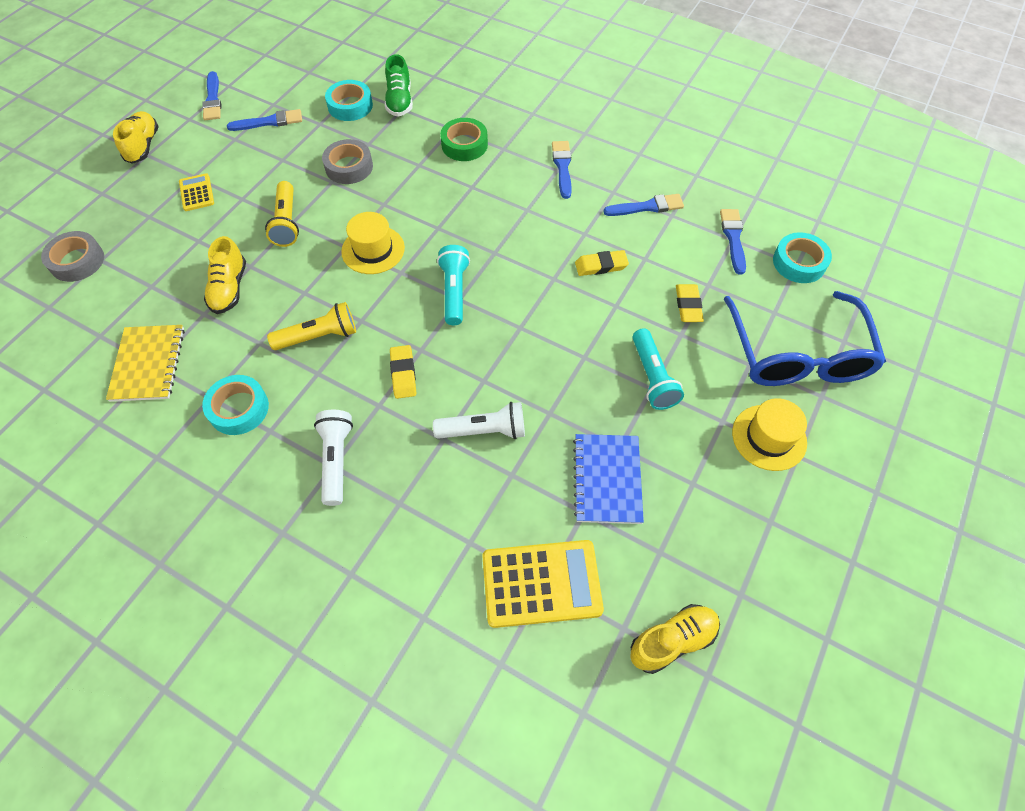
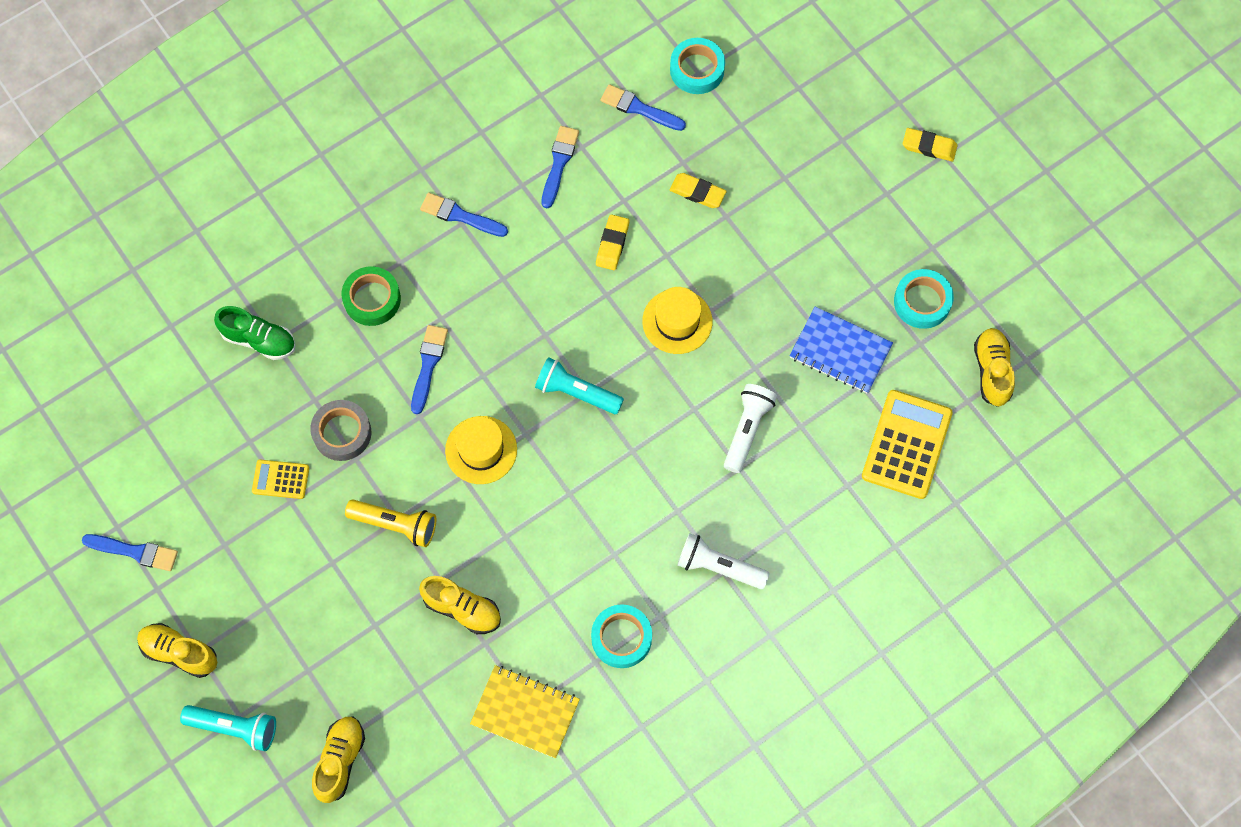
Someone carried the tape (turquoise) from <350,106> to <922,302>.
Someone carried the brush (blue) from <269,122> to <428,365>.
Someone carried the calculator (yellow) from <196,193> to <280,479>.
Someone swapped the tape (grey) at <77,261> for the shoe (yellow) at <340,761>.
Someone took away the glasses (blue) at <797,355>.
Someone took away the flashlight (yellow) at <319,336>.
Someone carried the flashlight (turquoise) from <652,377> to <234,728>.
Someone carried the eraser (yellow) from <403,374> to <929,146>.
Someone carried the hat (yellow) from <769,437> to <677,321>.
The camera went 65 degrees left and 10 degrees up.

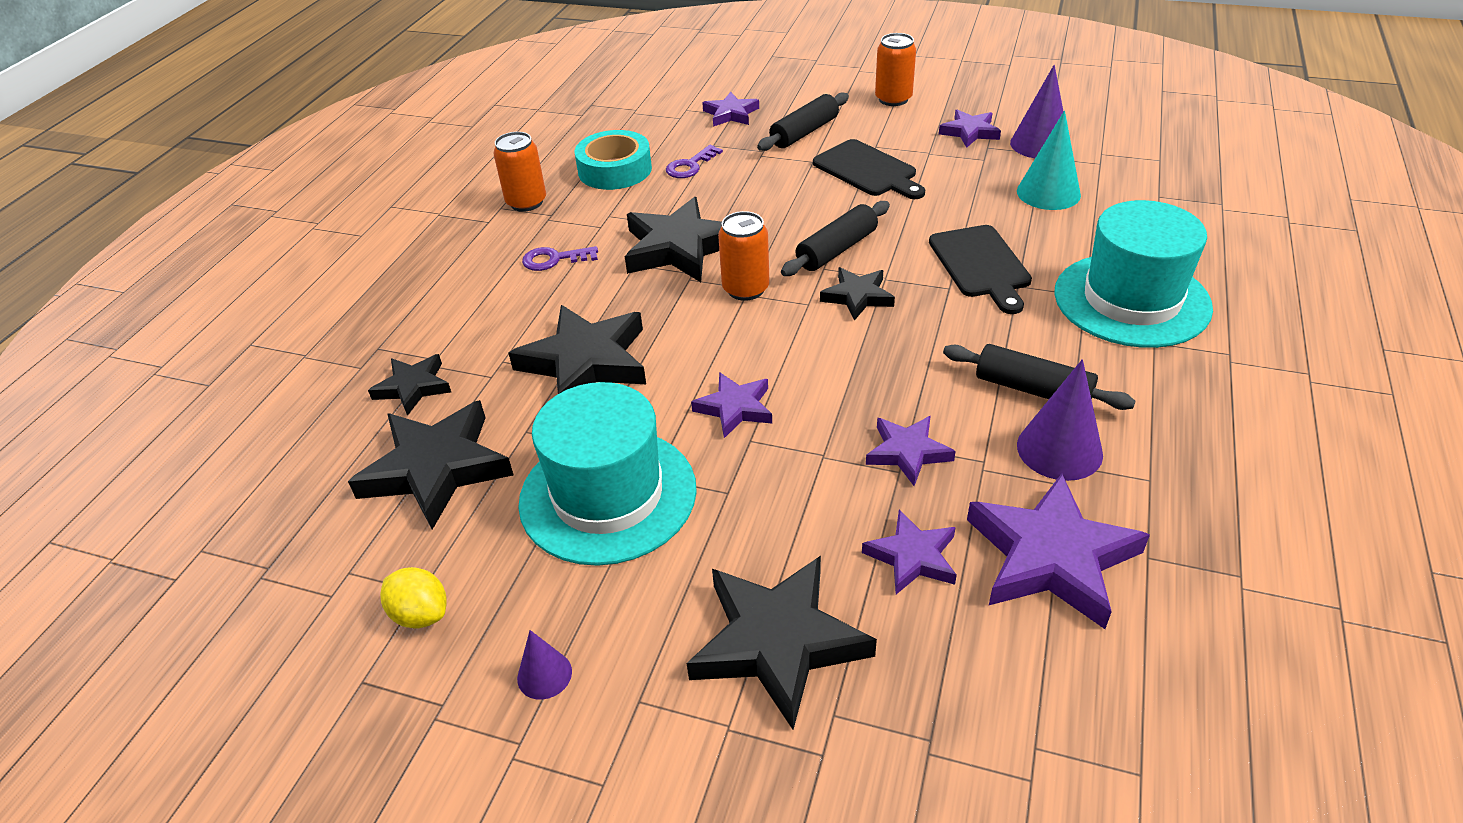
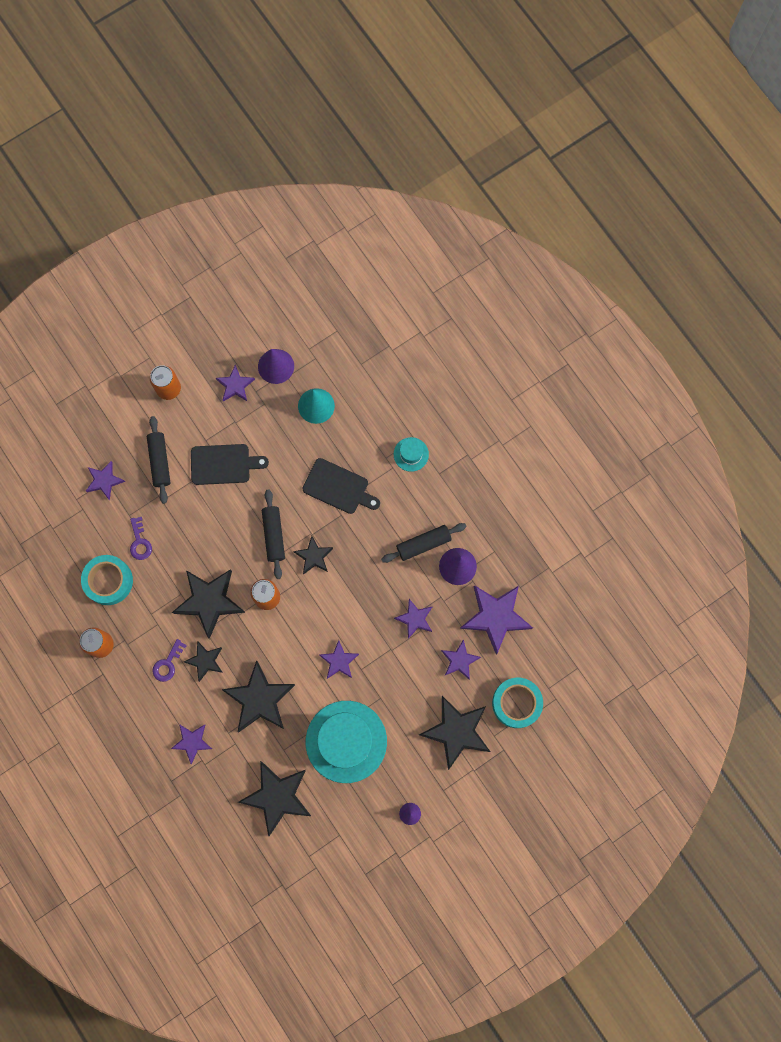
Someone scaled the hat (turquoise) at <1131,300> by 0.45.
Someone carried the star (black) from <413,387> to <205,661>.
Someone took away the lemon (yellow) at <421,614>.
Someone put down the tape (turquoise) at <516,703>.
Someone put down the star (purple) at <192,742>.
The camera went 55 degrees left and 35 degrees up.

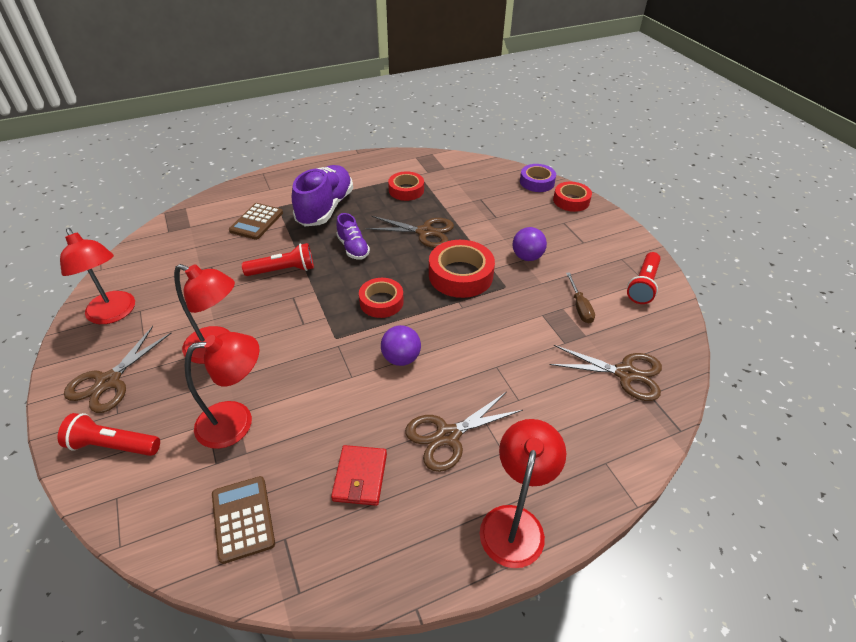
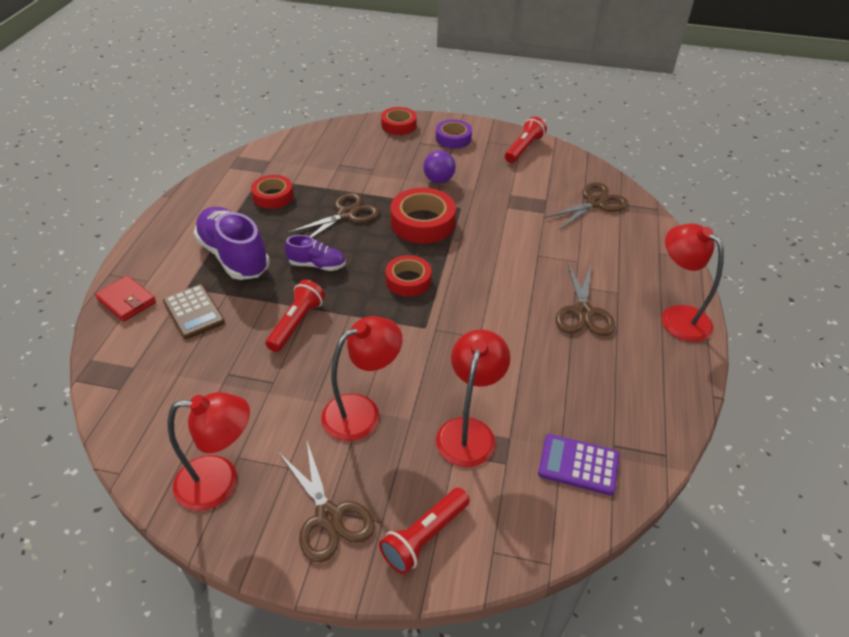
Someone carried the tape (purple) from <537,182> to <453,138>.
Someone rotated the flashlight (red) at <643,285> by 120 degrees counterclockwise.
Someone took away the screwdriver (brown) at <580,307>.
Someone took away the ball (purple) at <401,358>.
Someone carried the wallet (red) from <360,477> to <126,301>.
Someone repainted the calculator (brown) at <243,519>, which became the calculator (purple) at <578,465>.
The camera went 55 degrees left and 0 degrees up.

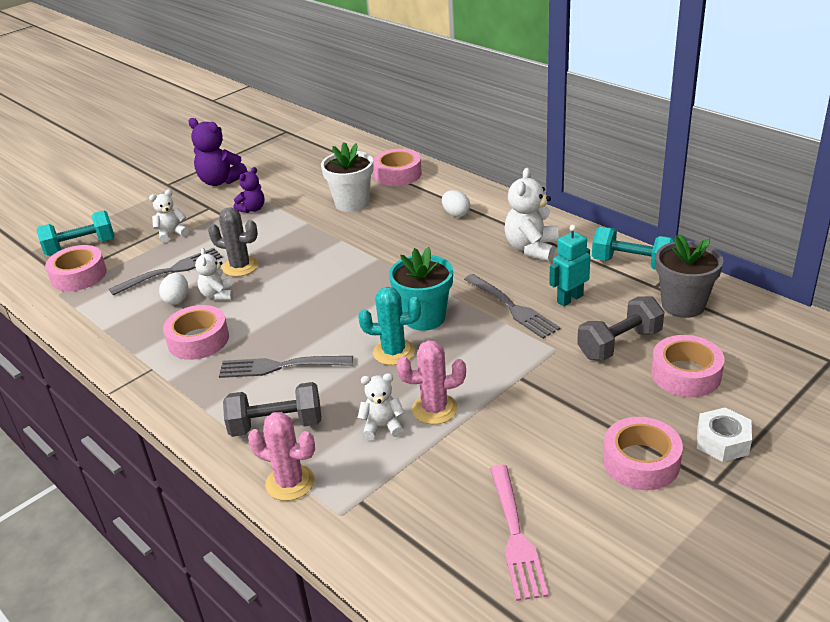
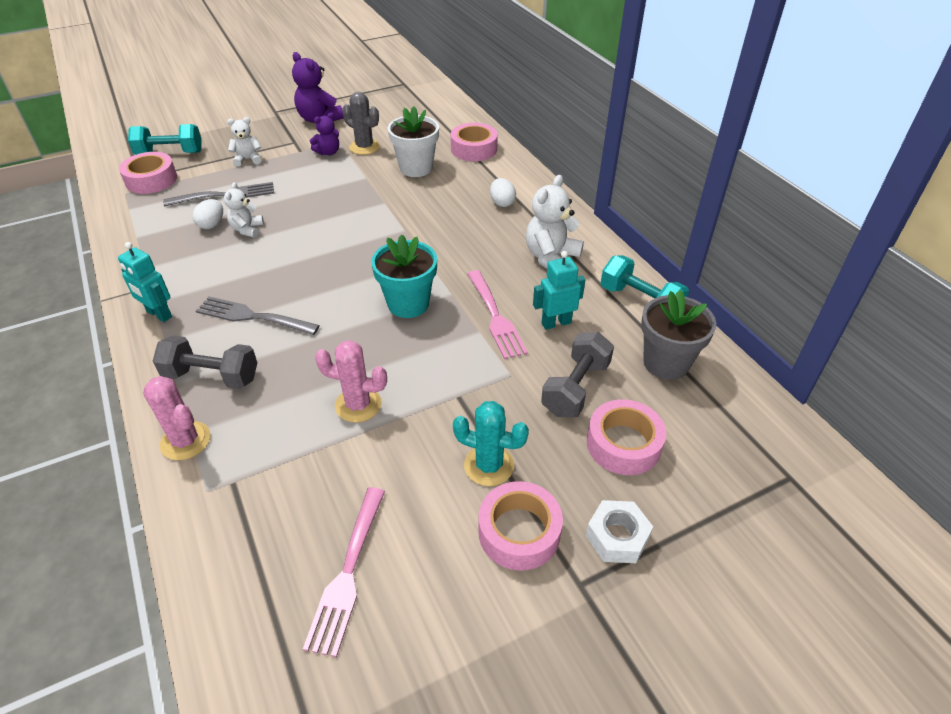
Someone carried the cactus (grey) from <240,267> to <364,147>.
Someone repainted the fork (grey) at <512,308>, which became the fork (pink) at <495,317>.
Someone carried the cactus (turquoise) from <393,352> to <489,465>.
Someone rotated the dumbbell (grey) at <619,344> by 45 degrees counterclockwise.
Someone took away the tape (pink) at <198,340>.
Someone took away the teddy bear (white) at <382,426>.
Someone put down the robot (turquoise) at <159,314>.
The camera went 15 degrees right and 10 degrees up.

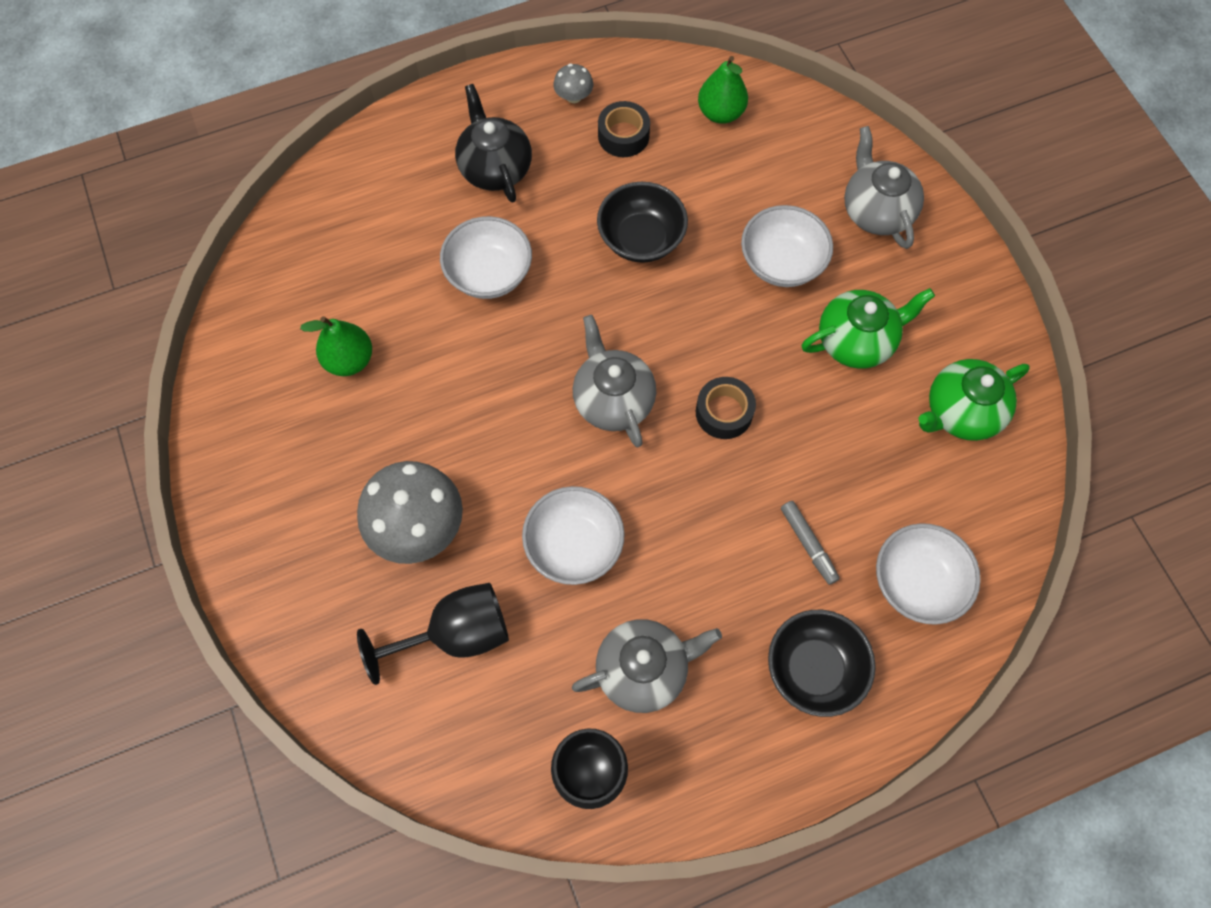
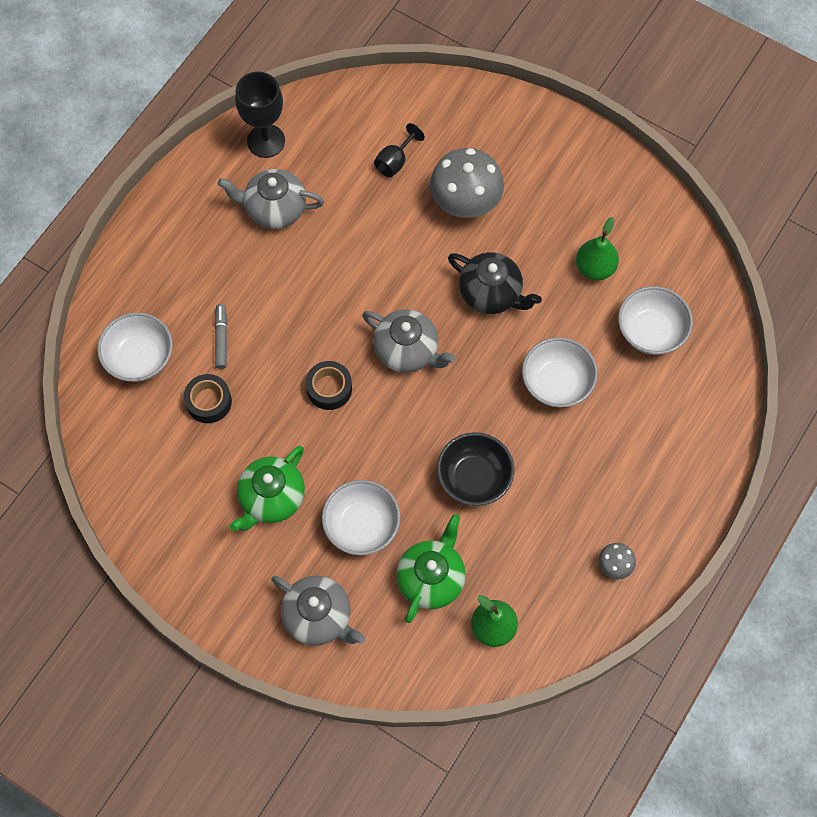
Someone carried the teapot (black) from <495,168> to <491,293>.
Someone carried the tape (black) from <623,136> to <209,402>.
Someone carried the teapot (green) from <961,412> to <431,578>.
Someone carried the bowl (white) from <574,545> to <650,331>.
Someone rotated the marker (grey) at <808,544> by 60 degrees clockwise.
Someone scaled the goblet (black) at <456,634> by 0.59.
Someone took away the bowl (black) at <814,669>.
Someone rotated the teapot (grey) at <643,670> by 60 degrees clockwise.
The camera went 145 degrees right and 0 degrees up.

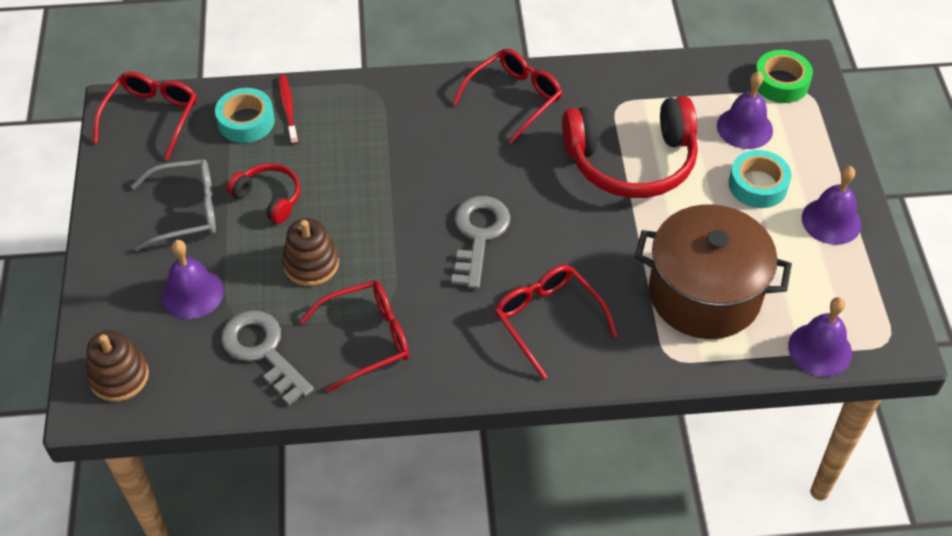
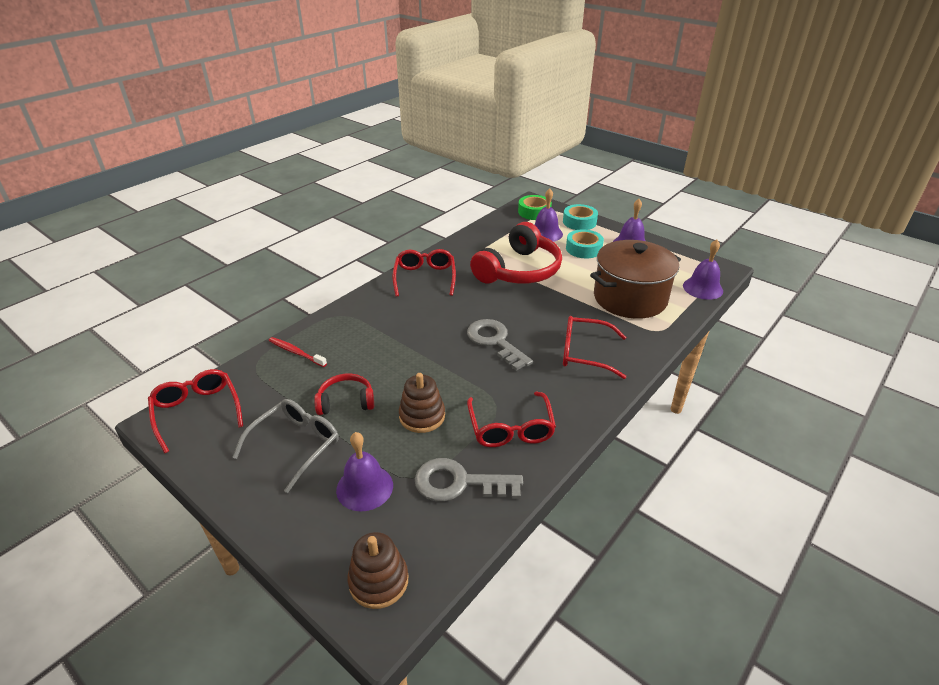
Someone carried the tape (turquoise) from <246,121> to <579,222>.
Someone rotated the glasses (red) at <367,339> by 150 degrees clockwise.
The camera went 45 degrees left and 15 degrees down.

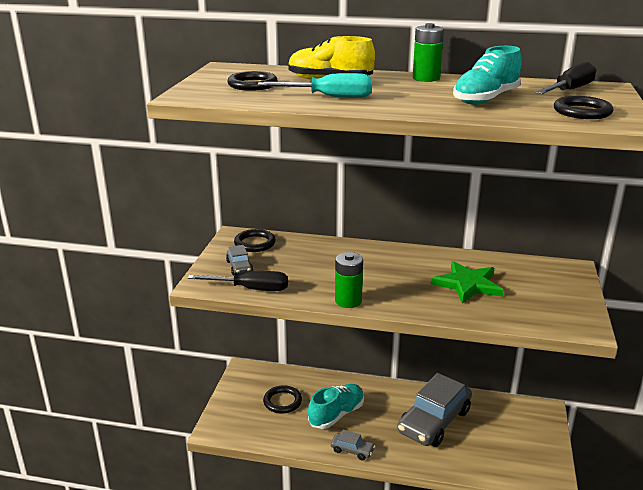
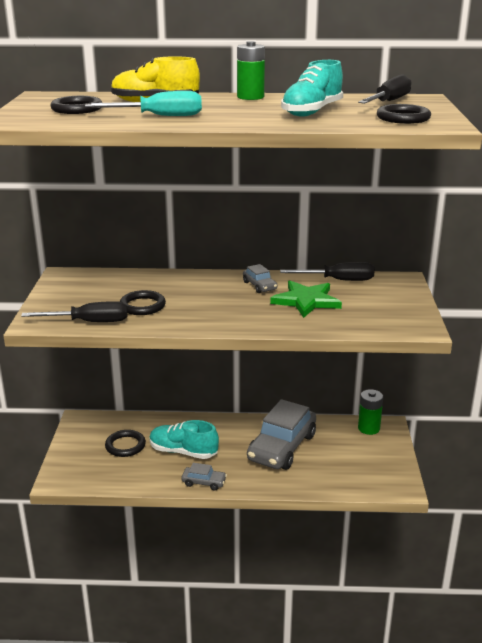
Someone carried the ring (black) from <255,243> to <142,306>.
Someone carried the car (grey) from <239,267> to <259,286>.
Someone carried the battery (green) from <348,301> to <368,428>.
Someone rotated the shoe (turquoise) at <336,414> by 105 degrees counterclockwise.
Someone put down the screwdriver (black) at <338,280>.
The camera went 10 degrees left and 0 degrees up.

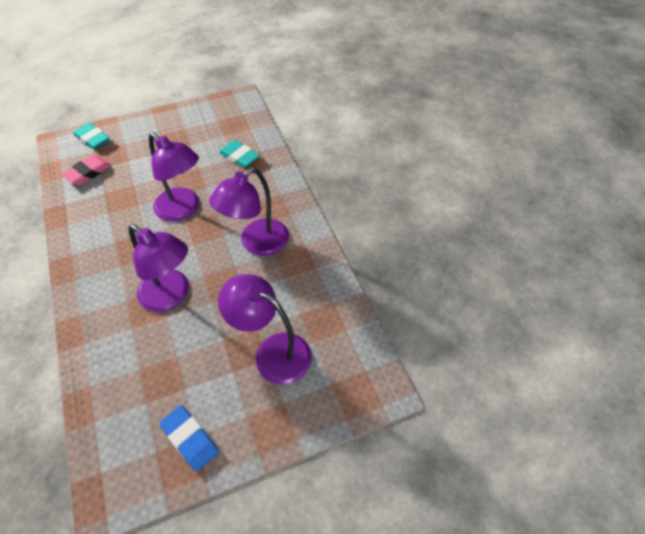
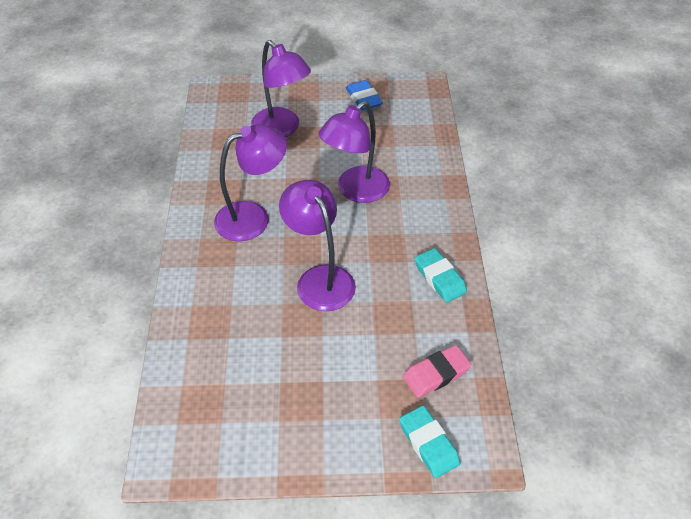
Someone carried the eraser (turquoise) from <239,156> to <440,278>.
Someone rotated the lamp (purple) at <171,296> by 105 degrees counterclockwise.
The camera went 160 degrees left and 5 degrees down.

